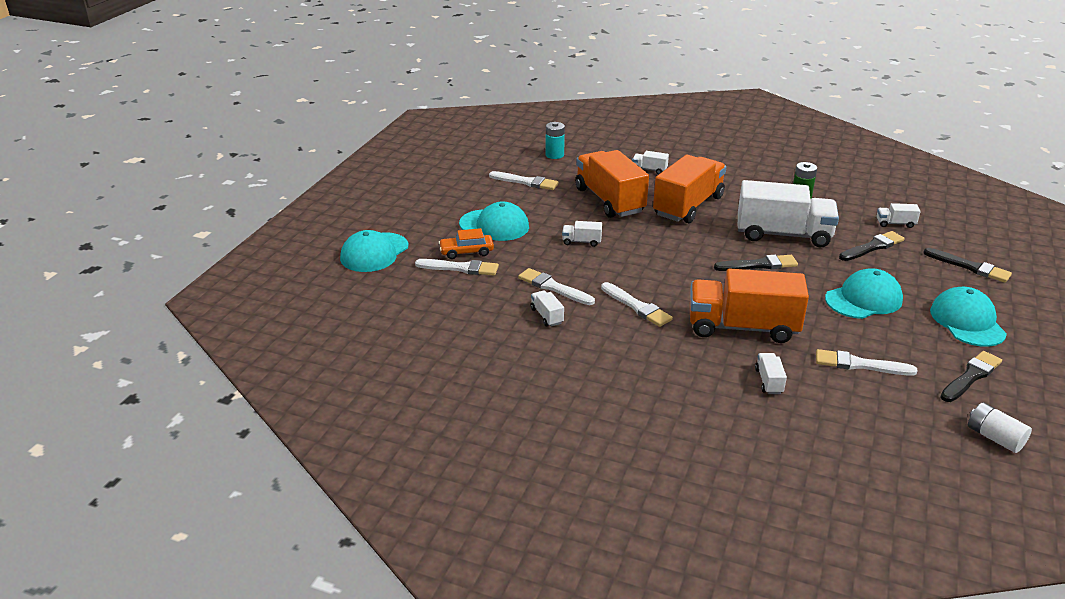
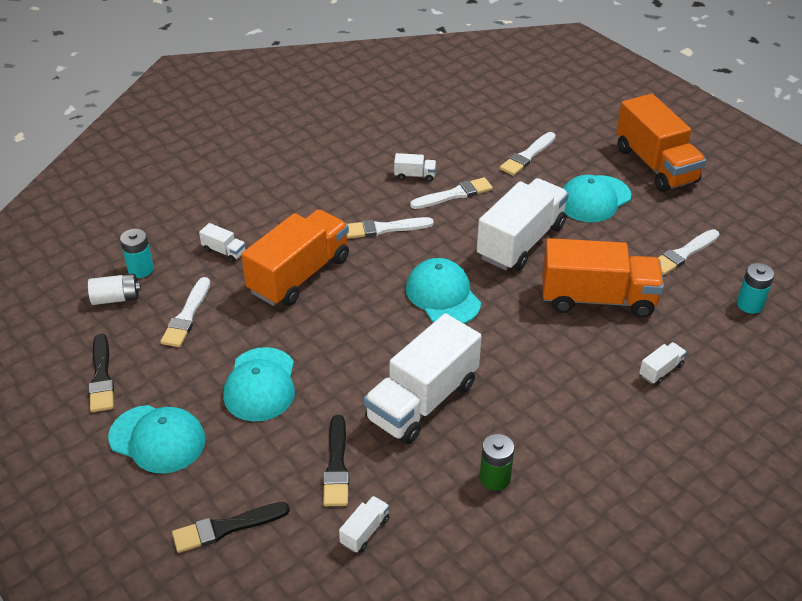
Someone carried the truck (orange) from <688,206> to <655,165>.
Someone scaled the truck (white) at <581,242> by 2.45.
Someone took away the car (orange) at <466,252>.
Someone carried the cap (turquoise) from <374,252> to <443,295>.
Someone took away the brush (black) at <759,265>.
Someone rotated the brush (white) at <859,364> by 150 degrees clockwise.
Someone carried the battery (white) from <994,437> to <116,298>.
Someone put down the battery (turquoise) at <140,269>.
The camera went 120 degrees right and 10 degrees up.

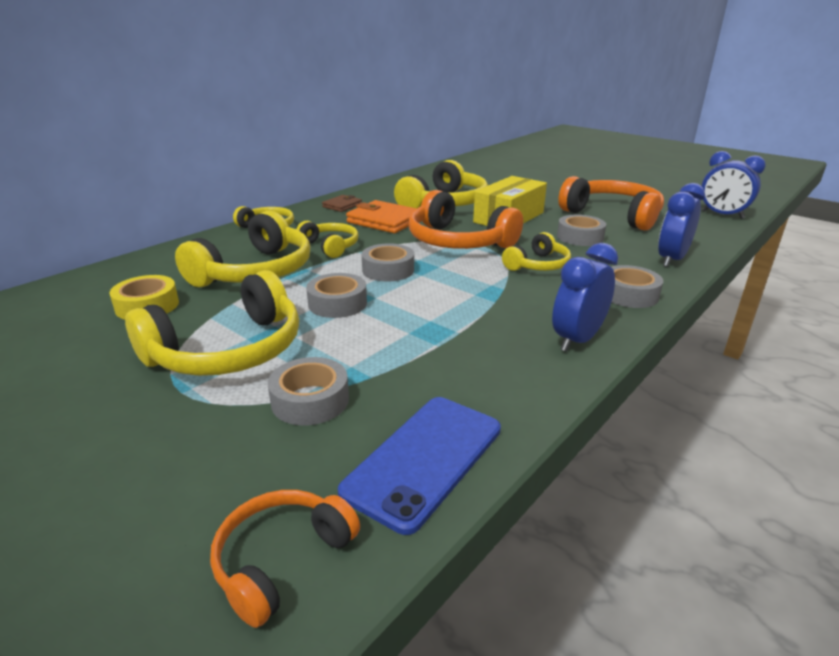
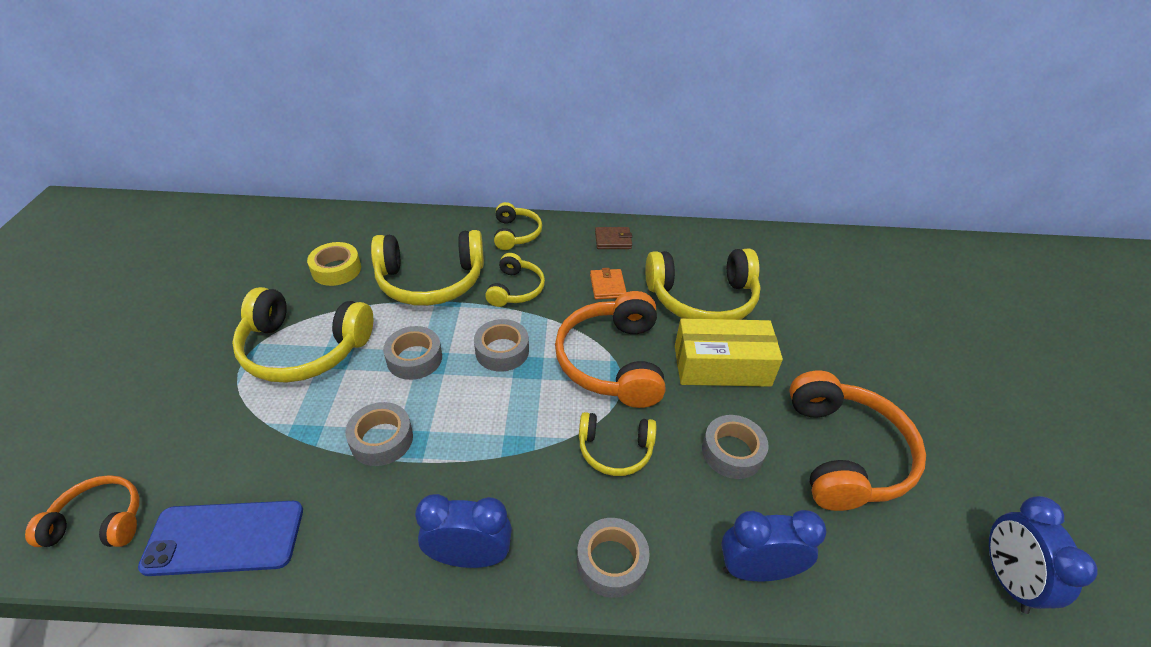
Someone scaled the wallet (orange) at <384,221> by 0.57.
Someone carried the tape (grey) from <310,400> to <381,439>.
The camera went 50 degrees right and 15 degrees up.

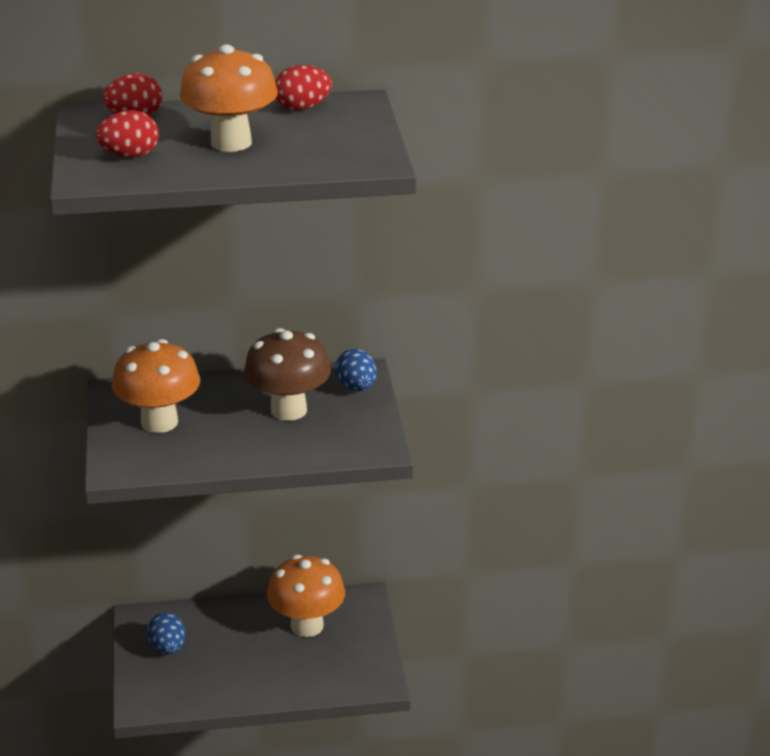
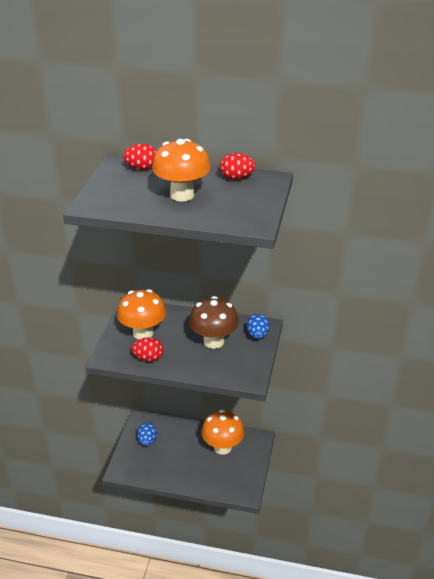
Someone carried the egg (red) from <130,156> to <148,358>.
The camera went 20 degrees right and 5 degrees up.

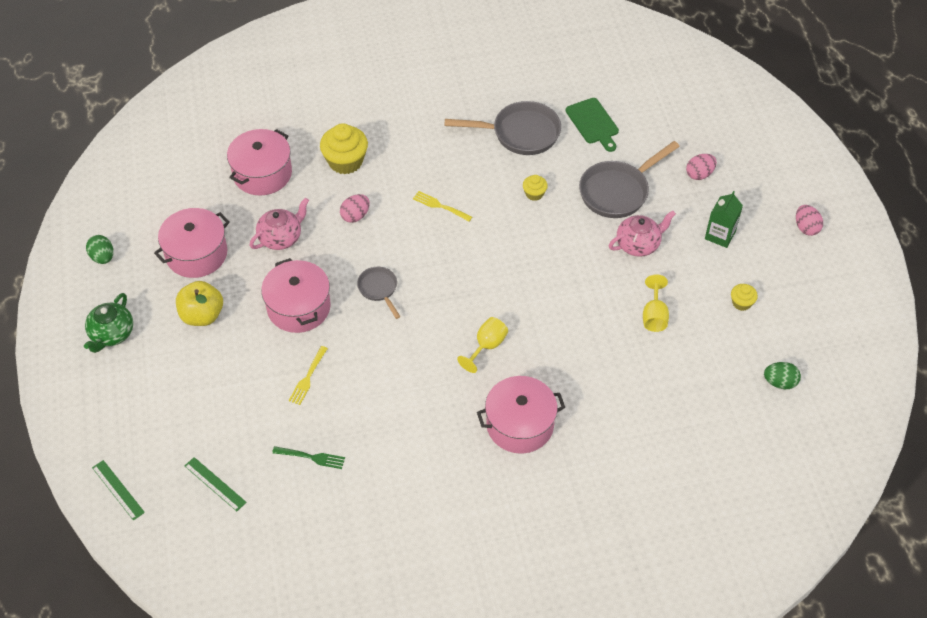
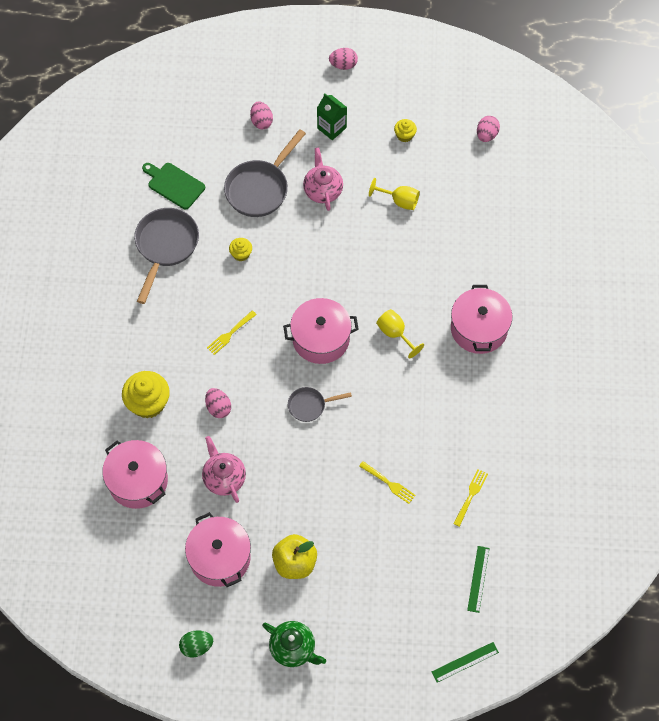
Someone rotated the cutting board (green) at <593,123> by 135 degrees counterclockwise.
Someone rotated the pan (grey) at <618,191> by 60 degrees clockwise.
Someone carried the pot (pink) from <298,307> to <321,338>.
Someone repainted the egg (green) at <779,382>, which became the egg (pink) at <486,135>.
Someone repainted the fork (green) at <311,457>, which became the fork (yellow) at <470,496>.
Someone rotated the ruler (green) at <215,484> by 45 degrees counterclockwise.
The camera went 75 degrees left and 10 degrees up.

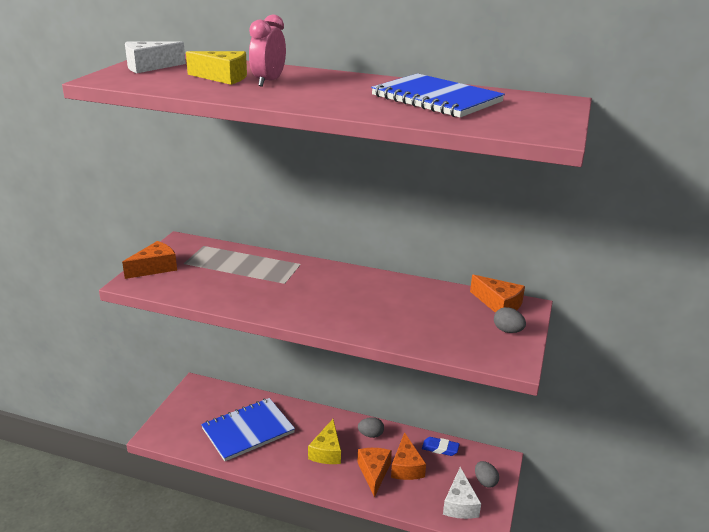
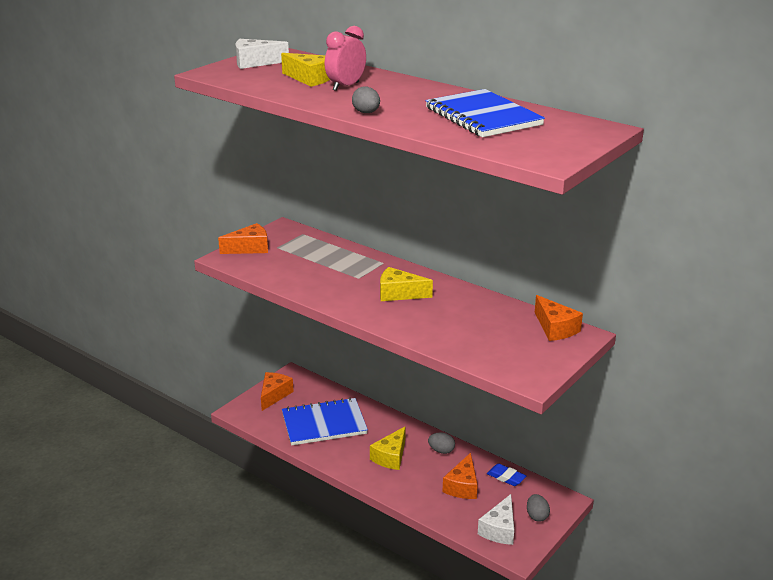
Someone carried the egg (grey) from <507,331> to <366,113>.
Someone carried the cheese (orange) from <374,473> to <274,395>.
Someone put down the cheese (yellow) at <399,294>.
The camera went 20 degrees right and 0 degrees up.

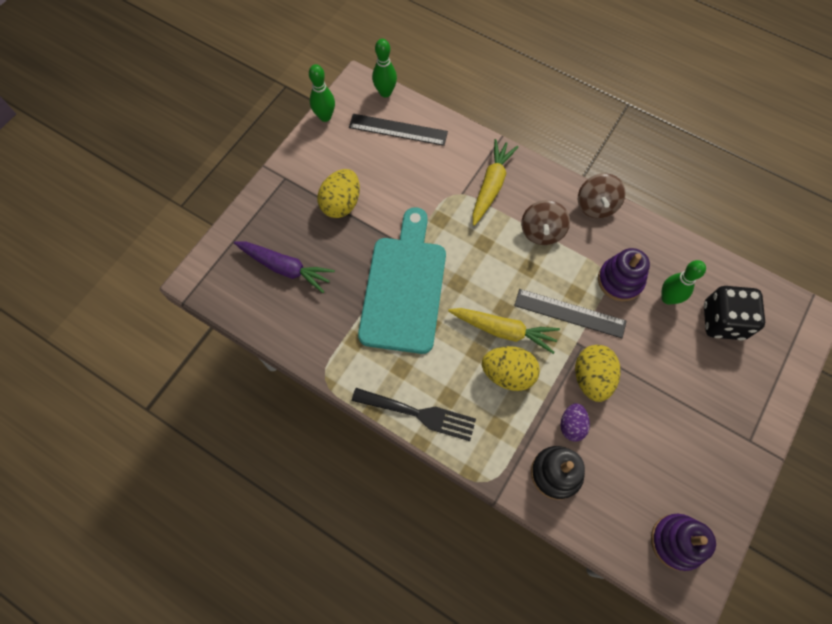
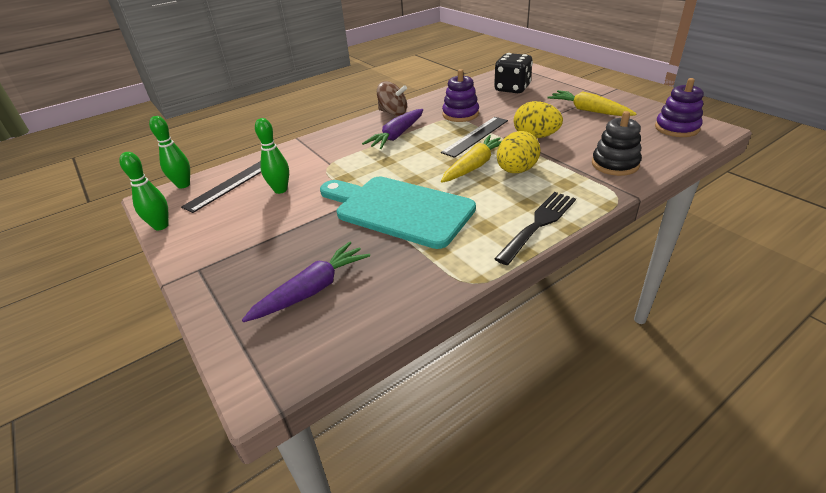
Someone carried the carrot (yellow) from <491,186> to <588,110>.
Someone took away the egg (yellow) at <341,203>.
Someone swapped the spinning top (brown) at <542,231> for the carrot (purple) at <397,135>.
Someone carried the bowling pin (green) from <668,298> to <280,190>.
Someone took away the egg (purple) at <571,425>.
The camera went 65 degrees left and 30 degrees down.

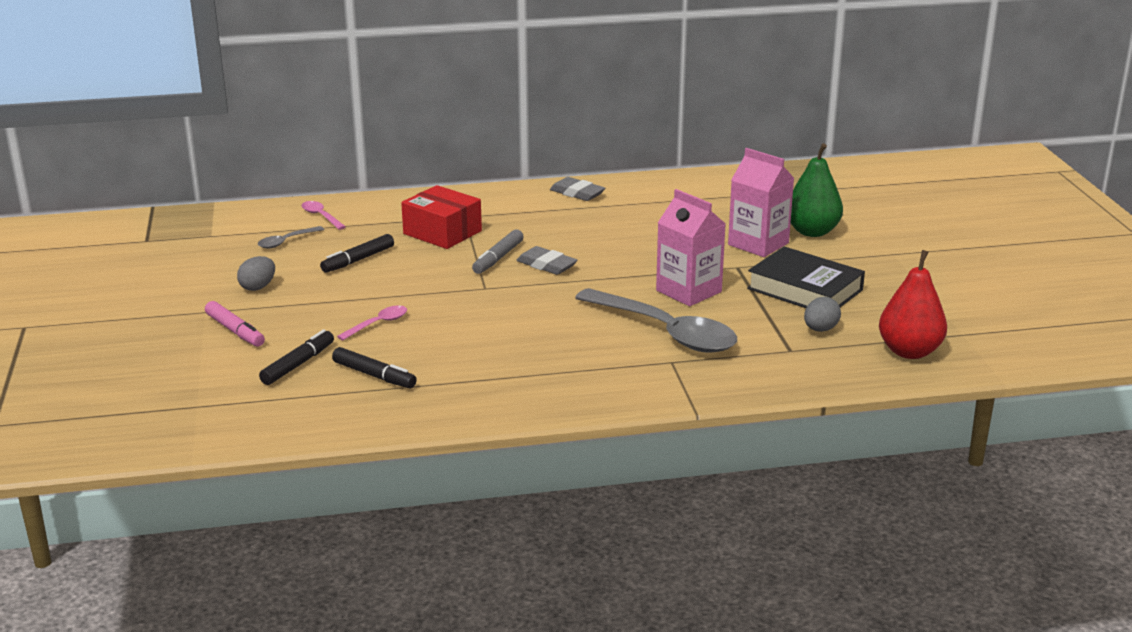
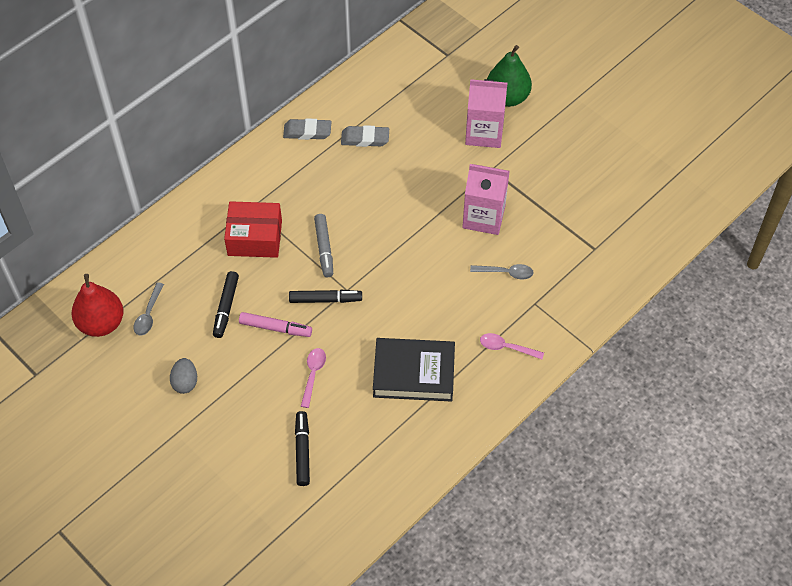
Someone carried the spoon (pink) from <321,216> to <506,347>.
Someone carried the eraser (grey) from <546,265> to <365,139>.
Someone carried the book (black) from <805,289> to <414,373>.
Someone carried the pear (red) from <909,351> to <101,323>.
Someone scaled the spoon (grey) at <666,332> by 0.43.
Someone took away the egg (grey) at <820,329>.
Someone carried the marker (pink) from <235,331> to <275,328>.
Someone carried the marker (black) from <374,375> to <325,299>.
The camera went 35 degrees left and 30 degrees up.

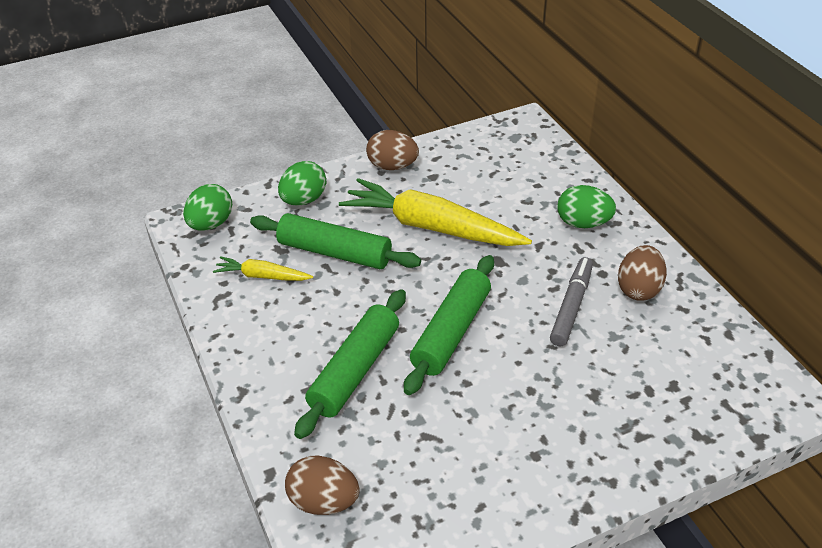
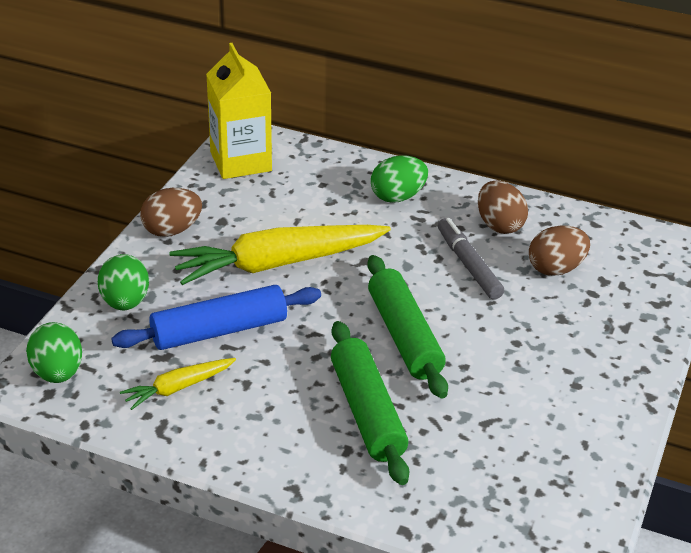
Someone repainted the rolling pin (green) at <334,252>, which became the rolling pin (blue) at <219,330>.
Someone carried the egg (brown) from <323,501> to <556,269>.
Someone put down the carton (yellow) at <240,161>.
The camera went 45 degrees left and 5 degrees down.

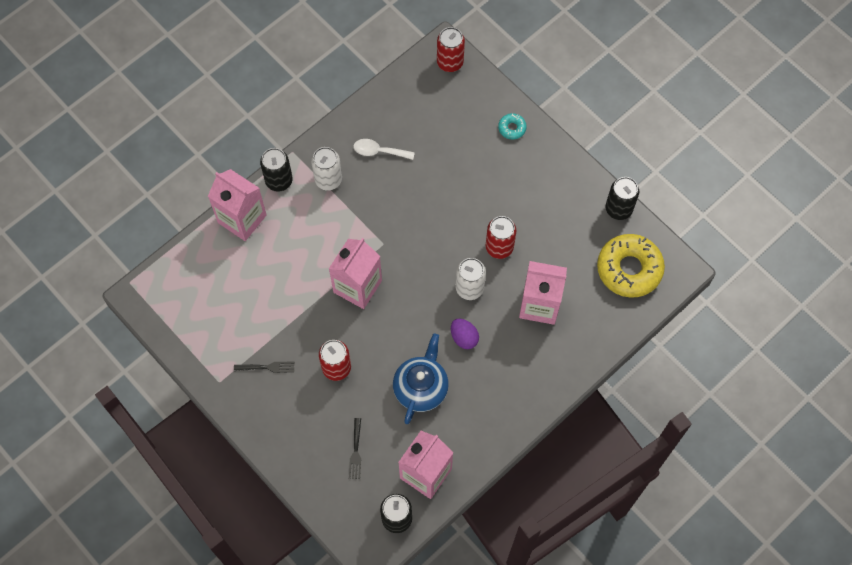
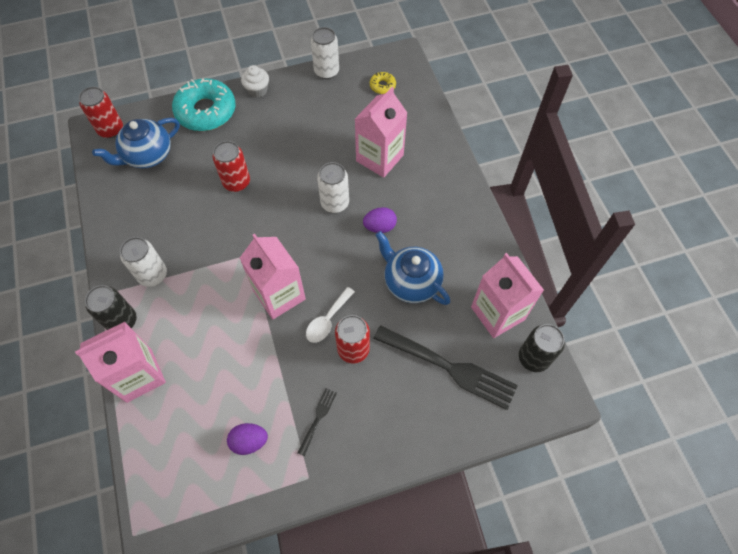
Someone scaled the donut (turquoise) at <512,128> by 2.27.
Someone carried the spoon (white) from <379,151> to <327,320>.
Someone repainted the can (black) at <618,209>, which became the can (white) at <326,71>.
Someone carried the can (red) from <499,247> to <236,182>.
Someone scaled the donut (yellow) at <629,269> by 0.44.
Someone scaled the fork (black) at <355,451> by 2.21.
Someone put down the cupcake (white) at <257,90>.
Someone put down the teapot (blue) at <147,155>.
Someone put down the egg (purple) at <249,441>.
The camera went 65 degrees left and 5 degrees down.

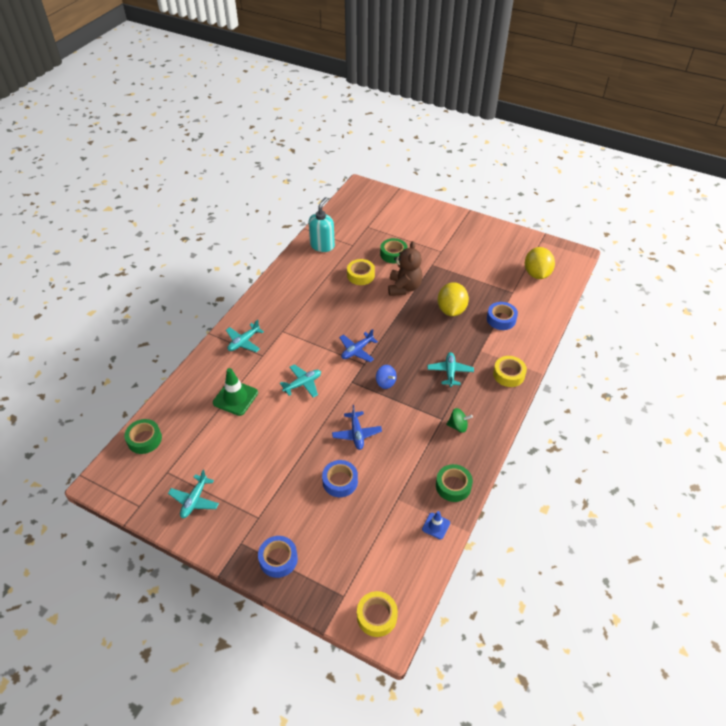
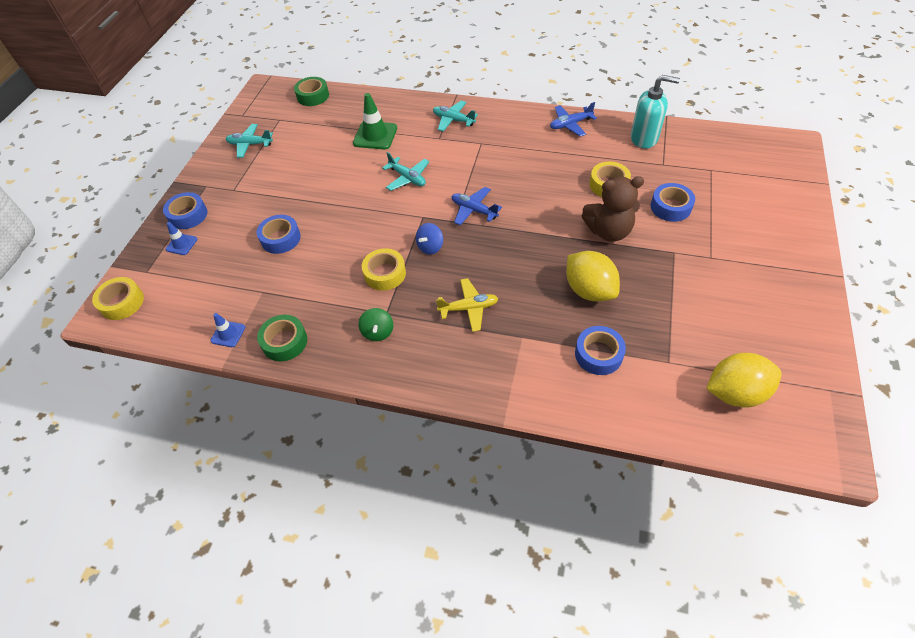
Someone repainted the tape (green) at <393,254>, which became the tape (blue) at <670,207>.
Someone rotated the lemon (yellow) at <451,310> by 60 degrees clockwise.
Someone repainted the plane (turquoise) at <450,372>, which became the plane (yellow) at <469,308>.
Someone carried the tape (yellow) from <508,374> to <385,274>.
Someone carried the plane (blue) from <356,434> to <570,124>.
Someone put down the traffic cone (blue) at <181,244>.
The camera went 80 degrees right and 5 degrees up.

